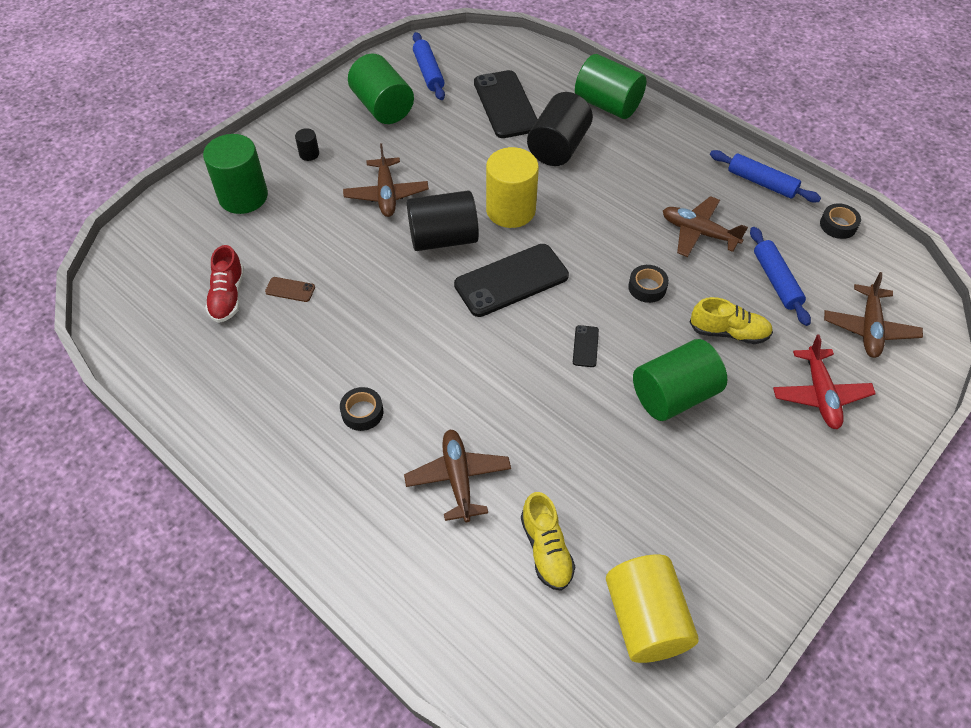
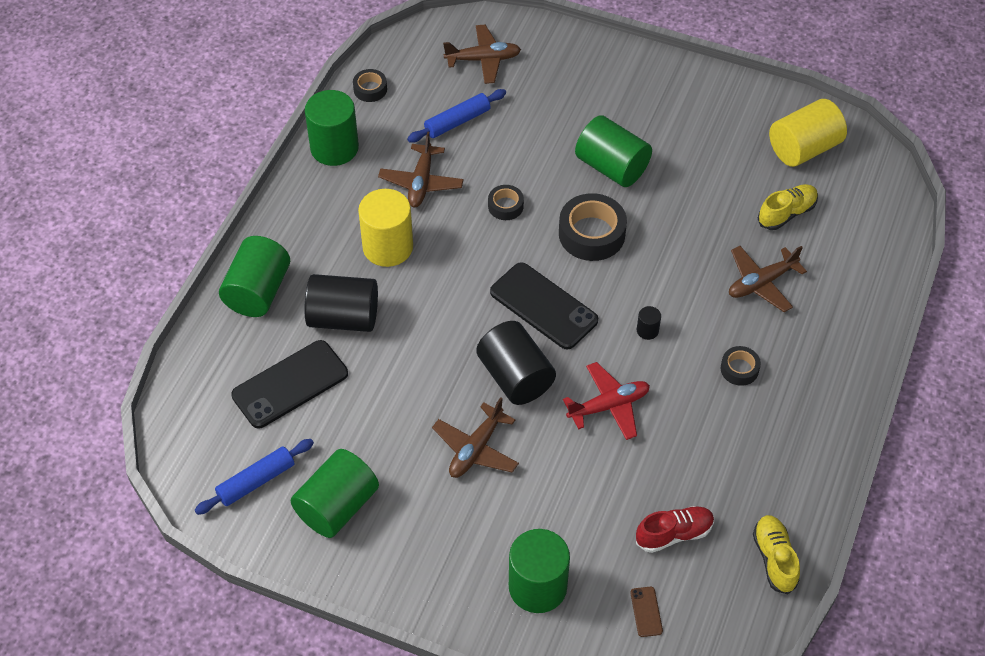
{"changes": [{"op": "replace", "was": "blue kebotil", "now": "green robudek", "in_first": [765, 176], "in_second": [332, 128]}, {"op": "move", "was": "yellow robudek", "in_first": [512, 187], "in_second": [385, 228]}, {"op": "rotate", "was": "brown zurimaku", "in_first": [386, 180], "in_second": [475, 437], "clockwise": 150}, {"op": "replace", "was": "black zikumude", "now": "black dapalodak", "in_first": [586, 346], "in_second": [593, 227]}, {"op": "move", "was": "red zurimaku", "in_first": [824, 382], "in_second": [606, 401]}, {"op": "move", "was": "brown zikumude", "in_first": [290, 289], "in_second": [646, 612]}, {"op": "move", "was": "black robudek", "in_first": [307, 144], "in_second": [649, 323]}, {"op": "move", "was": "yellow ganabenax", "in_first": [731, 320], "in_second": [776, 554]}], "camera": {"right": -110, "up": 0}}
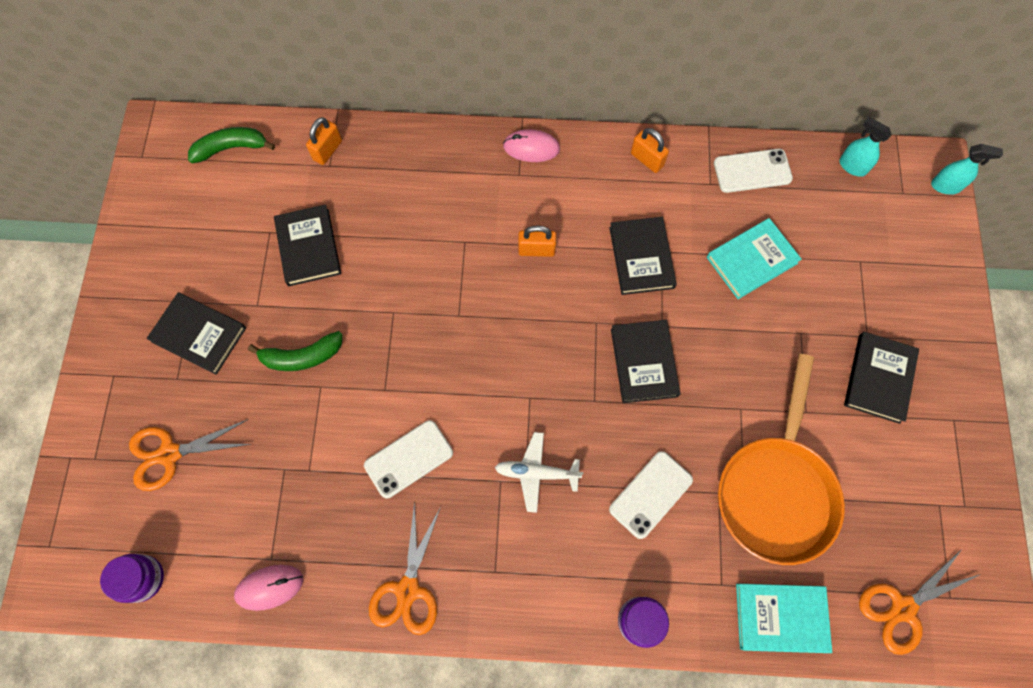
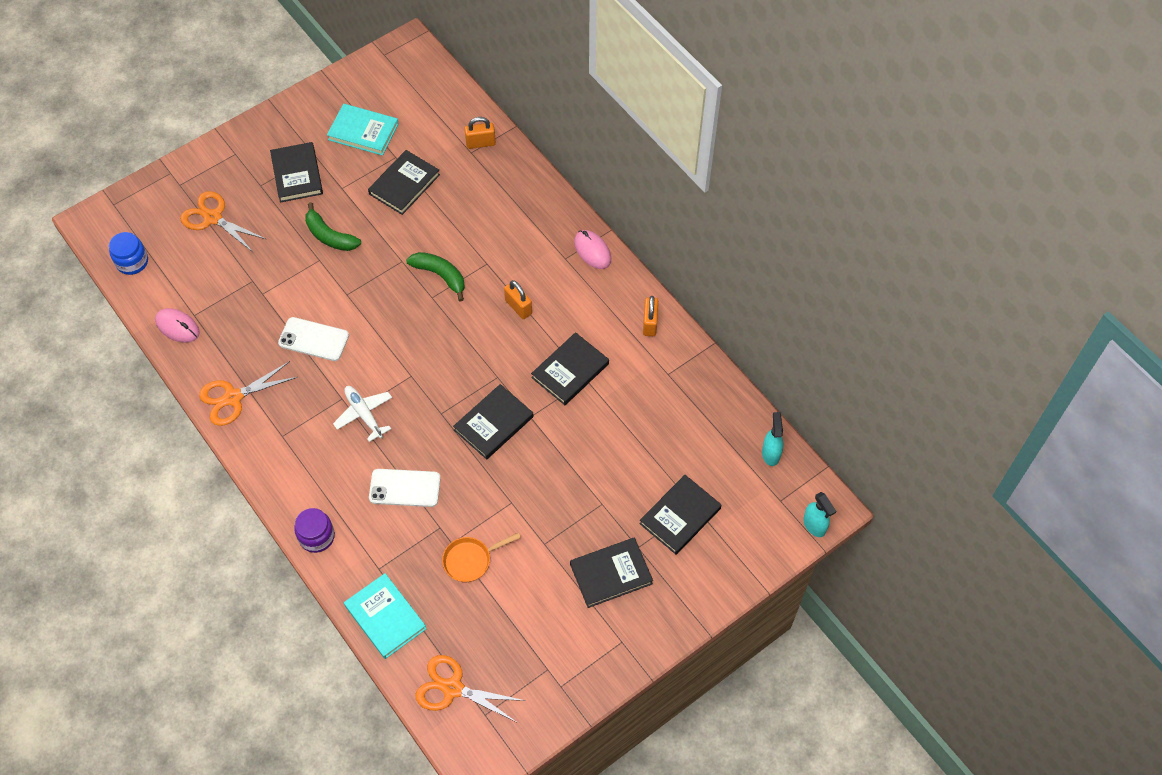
{"changes": [{"op": "recolor", "was": "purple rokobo", "now": "blue rokobo", "in_first": [132, 578], "in_second": [128, 253]}, {"op": "move", "was": "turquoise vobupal", "in_first": [754, 258], "in_second": [363, 130]}, {"op": "move", "was": "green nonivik", "in_first": [231, 145], "in_second": [435, 276]}, {"op": "resize", "was": "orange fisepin", "in_first": [781, 459], "in_second": [481, 557], "ratio": 0.46}, {"op": "insert", "now": "black vobupal", "in_second": [680, 515]}, {"op": "delete", "was": "white zikumude", "in_first": [753, 171]}], "camera": {"right": 50, "up": -10}}
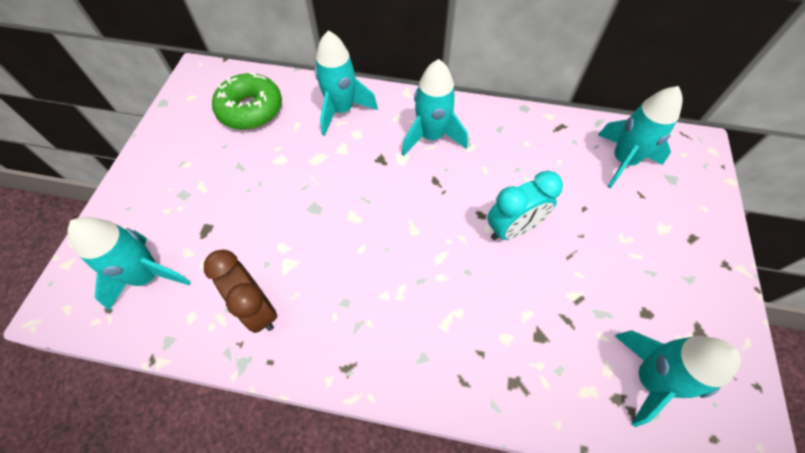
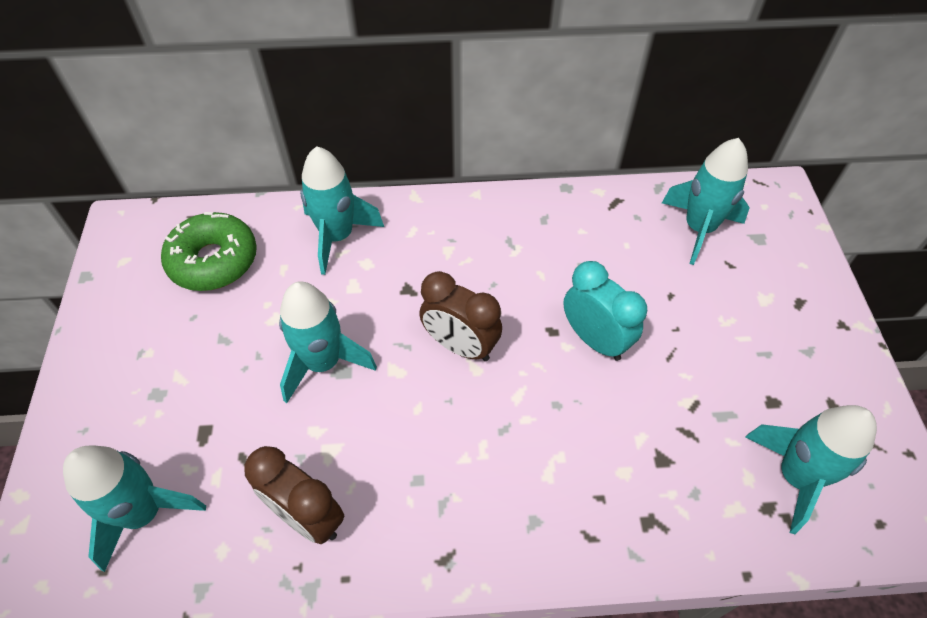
{"changes": [{"op": "move", "was": "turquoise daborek", "in_first": [435, 107], "in_second": [328, 342]}, {"op": "insert", "now": "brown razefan", "in_second": [460, 316]}, {"op": "rotate", "was": "turquoise razefan", "in_first": [525, 205], "in_second": [605, 311], "clockwise": -90}], "camera": {"right": -15, "up": -5}}
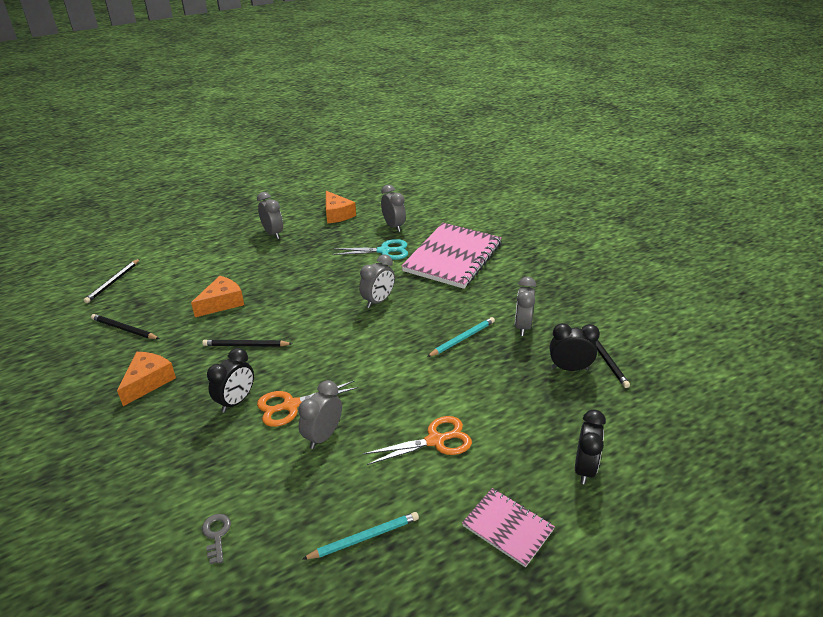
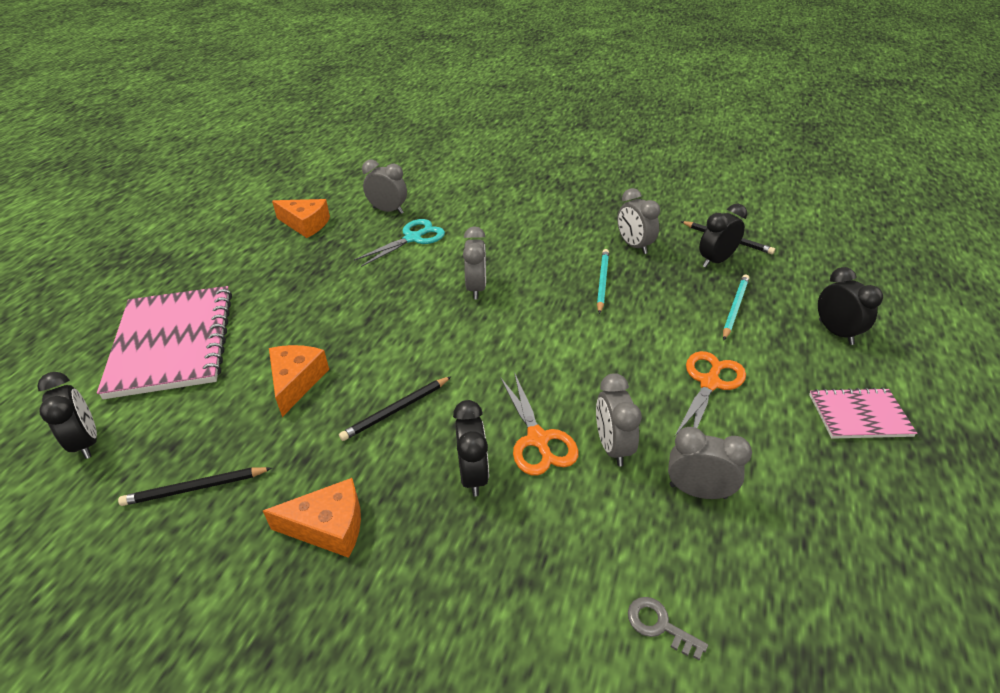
{"changes": [{"op": "replace", "was": "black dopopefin", "now": "black razefan", "in_first": [112, 281], "in_second": [67, 415]}, {"op": "move", "was": "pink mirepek", "in_first": [451, 256], "in_second": [164, 342]}, {"op": "rotate", "was": "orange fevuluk", "in_first": [146, 379], "in_second": [312, 518], "clockwise": 105}, {"op": "rotate", "was": "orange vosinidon", "in_first": [307, 404], "in_second": [539, 424], "clockwise": -45}, {"op": "move", "was": "grey razefan", "in_first": [270, 215], "in_second": [710, 463]}, {"op": "move", "was": "turquoise dopopefin", "in_first": [360, 536], "in_second": [736, 307]}], "camera": {"right": -40, "up": 5}}
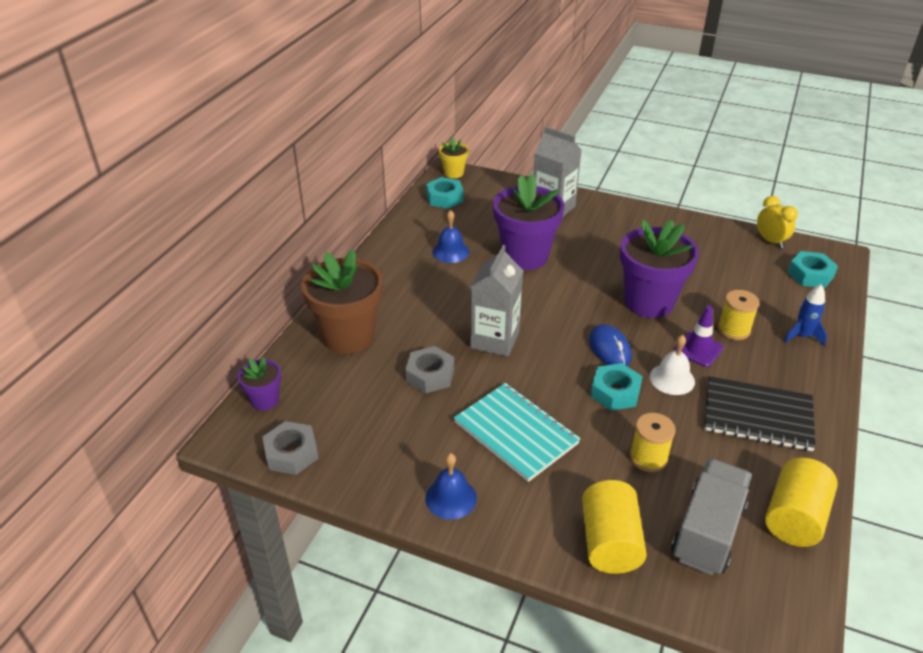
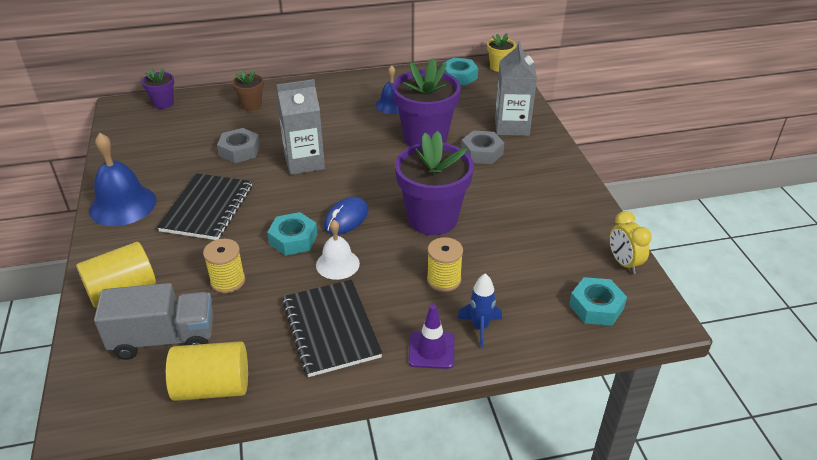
{"changes": [{"op": "resize", "was": "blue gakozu", "in_first": [451, 486], "in_second": [122, 179], "ratio": 1.62}, {"op": "recolor", "was": "turquoise mirepek", "now": "black mirepek", "in_first": [517, 432], "in_second": [204, 206]}, {"op": "resize", "was": "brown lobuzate", "in_first": [342, 301], "in_second": [248, 90], "ratio": 0.5}, {"op": "move", "was": "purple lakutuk", "in_first": [699, 336], "in_second": [431, 336]}, {"op": "move", "was": "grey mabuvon", "in_first": [290, 448], "in_second": [482, 147]}, {"op": "rotate", "was": "yellow razefan", "in_first": [777, 222], "in_second": [630, 242], "clockwise": 135}], "camera": {"right": 55, "up": 0}}
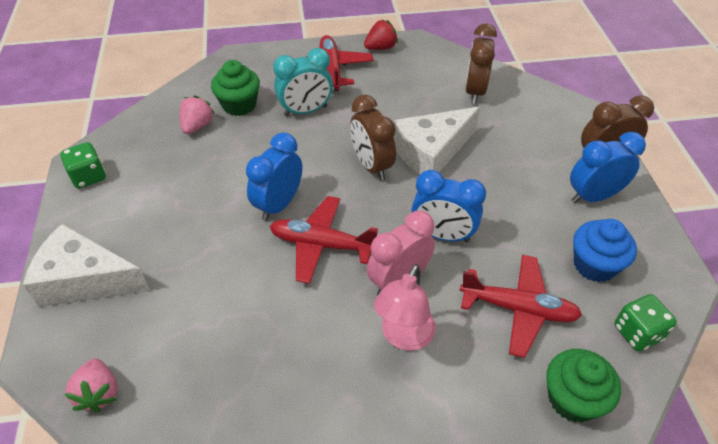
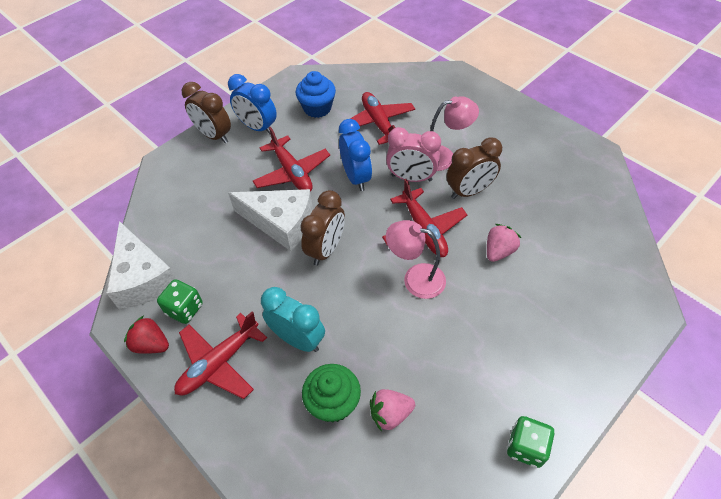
{"changes": [{"op": "move", "was": "white fevuluk", "in_first": [86, 265], "in_second": [141, 265]}, {"op": "move", "was": "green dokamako", "in_first": [645, 322], "in_second": [180, 301]}, {"op": "insert", "now": "red zurimaku", "in_second": [291, 159]}, {"op": "replace", "was": "blue razefan", "now": "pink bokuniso", "in_first": [274, 176], "in_second": [416, 259]}, {"op": "move", "was": "brown razefan", "in_first": [481, 64], "in_second": [474, 168]}, {"op": "move", "was": "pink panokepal", "in_first": [91, 386], "in_second": [504, 243]}, {"op": "delete", "was": "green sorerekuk", "in_first": [583, 385]}], "camera": {"right": -125, "up": 5}}
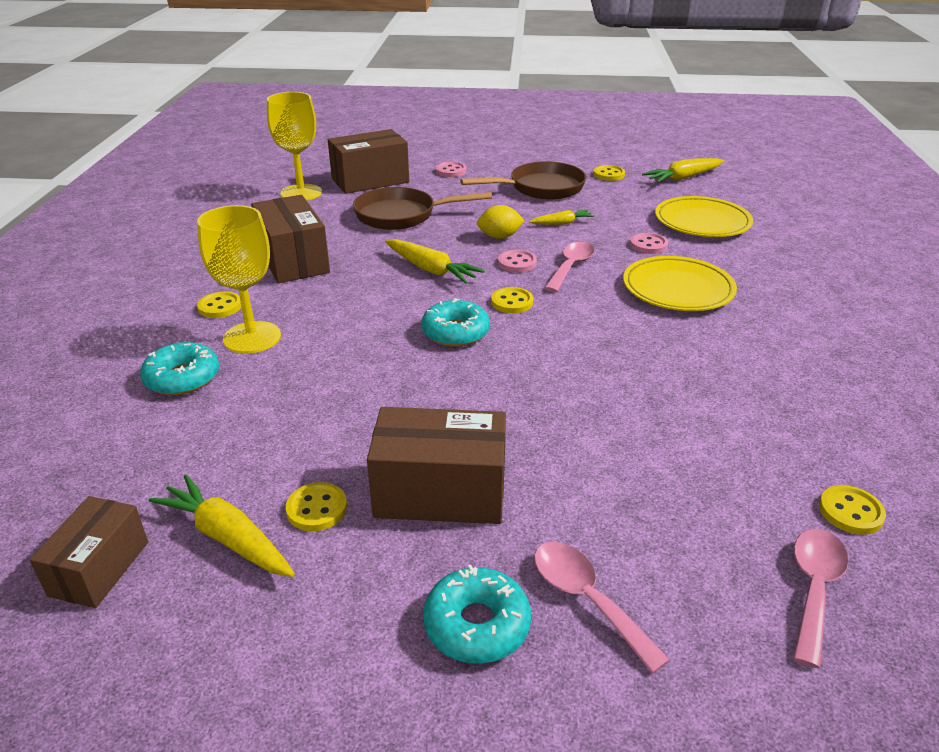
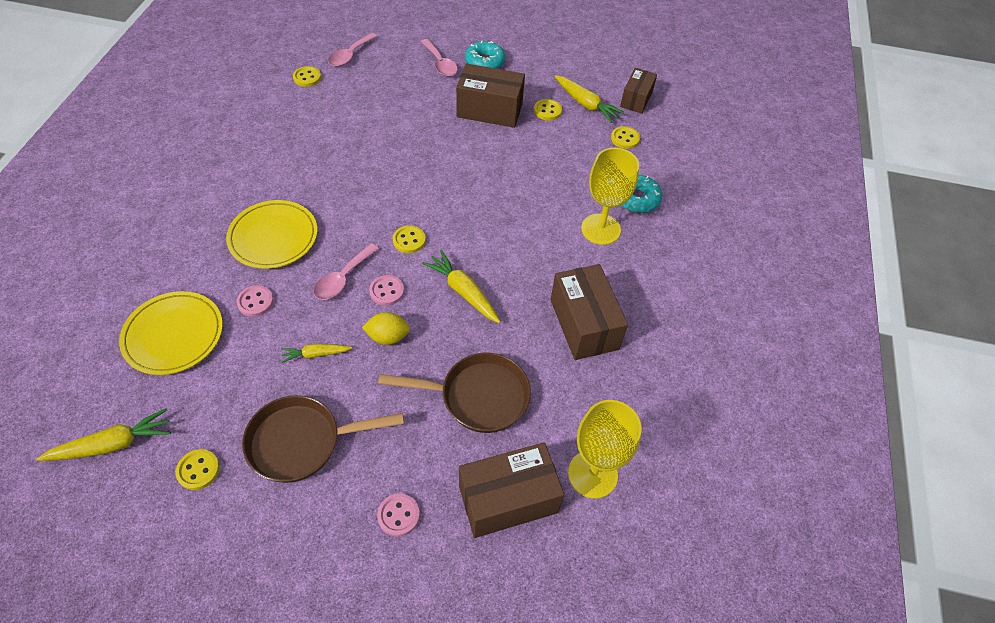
{"changes": [{"op": "move", "was": "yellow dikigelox", "in_first": [219, 304], "in_second": [625, 137]}, {"op": "delete", "was": "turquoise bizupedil", "in_first": [455, 322]}], "camera": {"right": -175, "up": 20}}
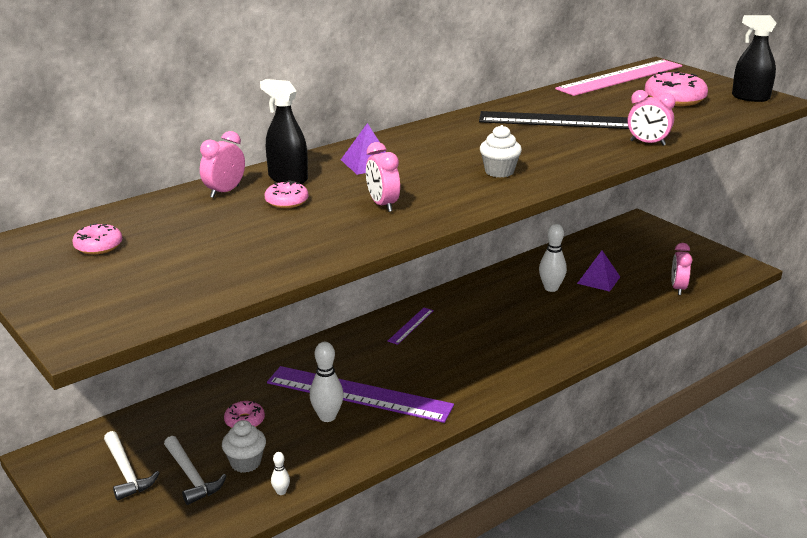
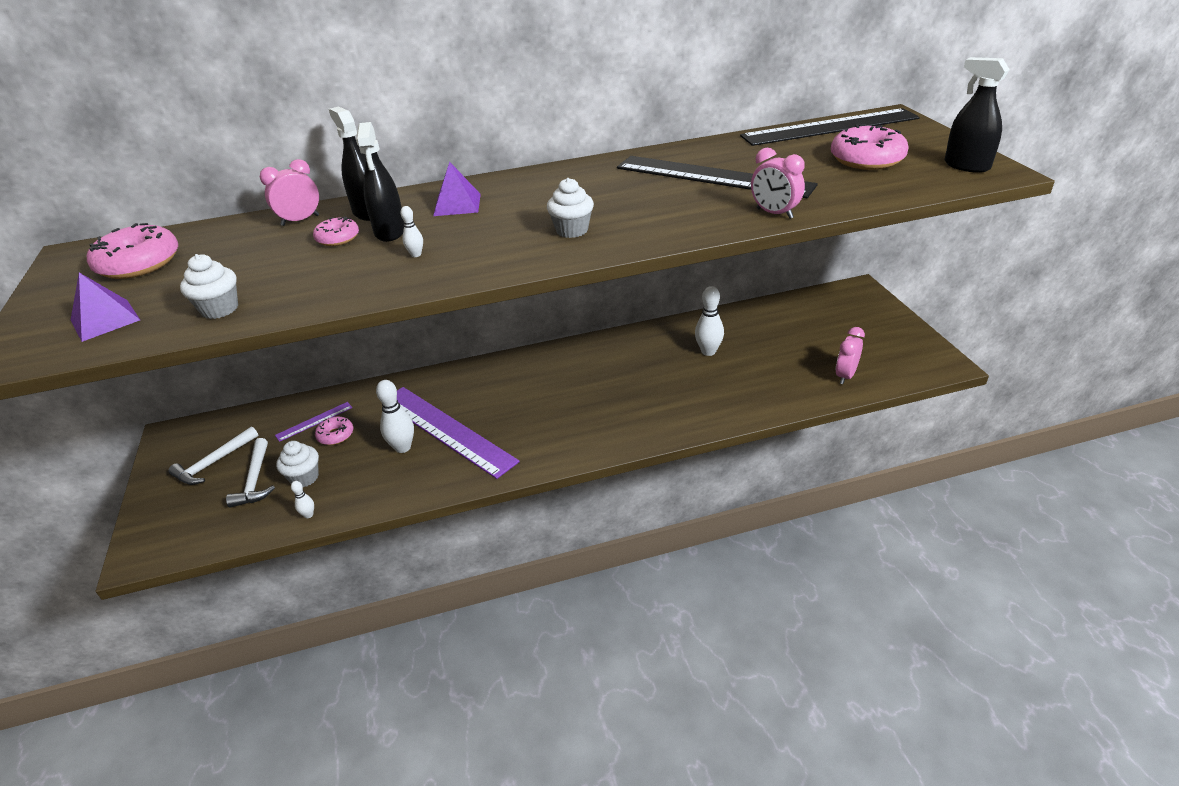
{"changes": [{"op": "move", "was": "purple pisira", "in_first": [598, 271], "in_second": [105, 307]}, {"op": "resize", "was": "pink bizupedil", "in_first": [97, 239], "in_second": [132, 251], "ratio": 1.8}, {"op": "rotate", "was": "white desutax", "in_first": [132, 465], "in_second": [213, 455], "clockwise": 45}, {"op": "insert", "now": "white sorerekuk", "in_second": [209, 286]}, {"op": "move", "was": "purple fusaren", "in_first": [411, 326], "in_second": [313, 422]}, {"op": "insert", "now": "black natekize", "in_second": [380, 182]}, {"op": "replace", "was": "pink razefan", "now": "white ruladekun", "in_first": [383, 177], "in_second": [411, 231]}, {"op": "recolor", "was": "pink fusaren", "now": "black fusaren", "in_first": [618, 77], "in_second": [830, 127]}], "camera": {"right": 25, "up": 10}}
